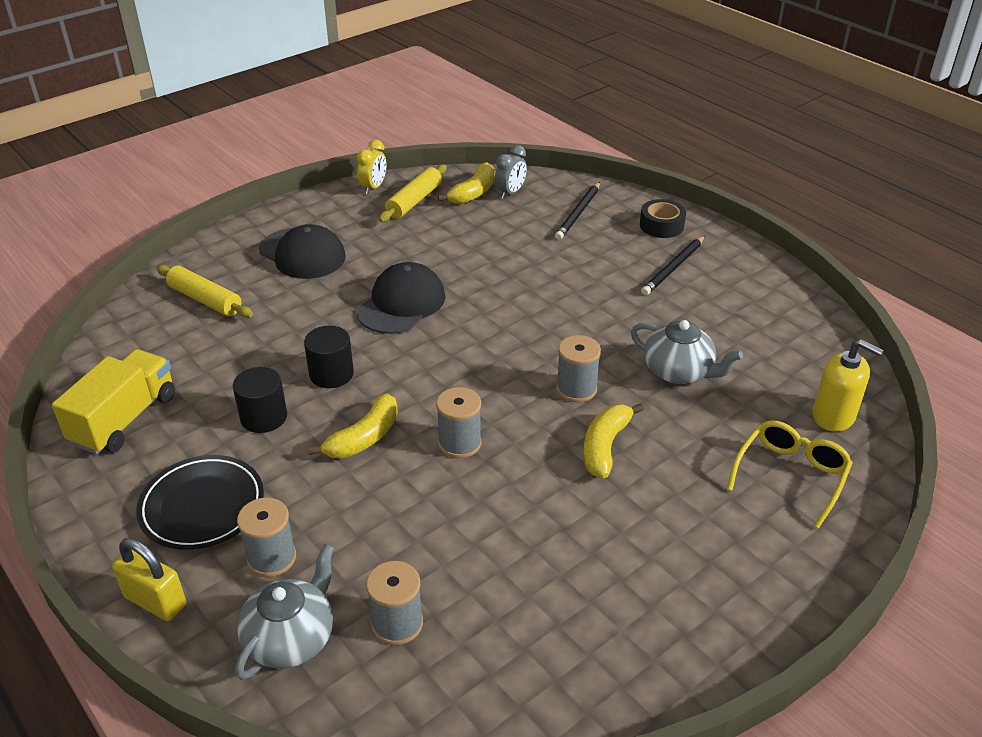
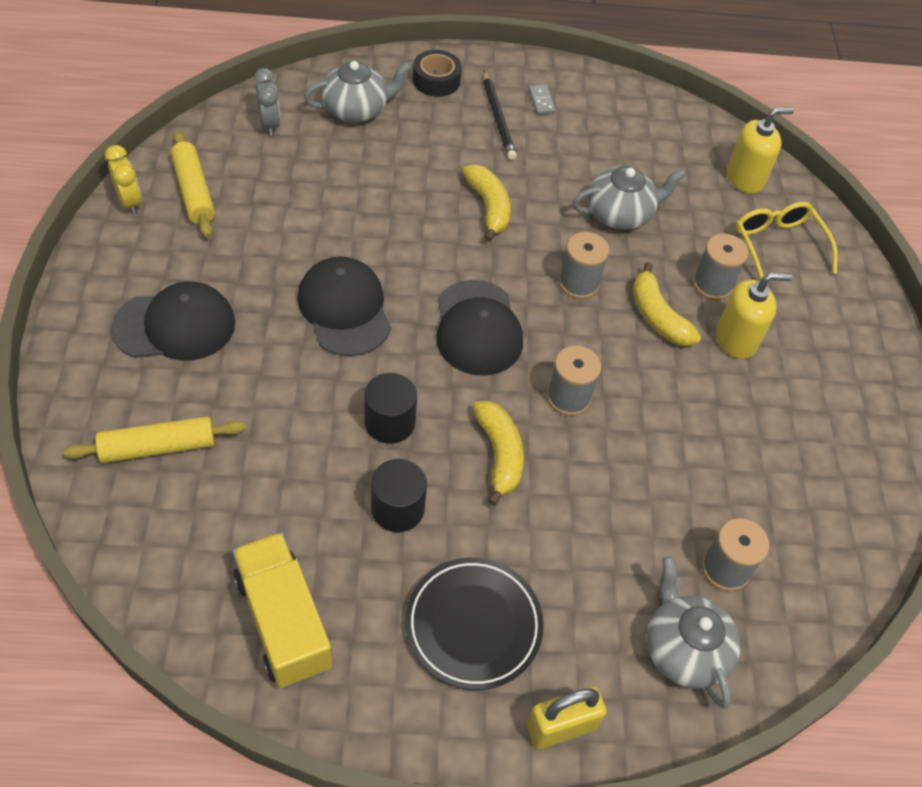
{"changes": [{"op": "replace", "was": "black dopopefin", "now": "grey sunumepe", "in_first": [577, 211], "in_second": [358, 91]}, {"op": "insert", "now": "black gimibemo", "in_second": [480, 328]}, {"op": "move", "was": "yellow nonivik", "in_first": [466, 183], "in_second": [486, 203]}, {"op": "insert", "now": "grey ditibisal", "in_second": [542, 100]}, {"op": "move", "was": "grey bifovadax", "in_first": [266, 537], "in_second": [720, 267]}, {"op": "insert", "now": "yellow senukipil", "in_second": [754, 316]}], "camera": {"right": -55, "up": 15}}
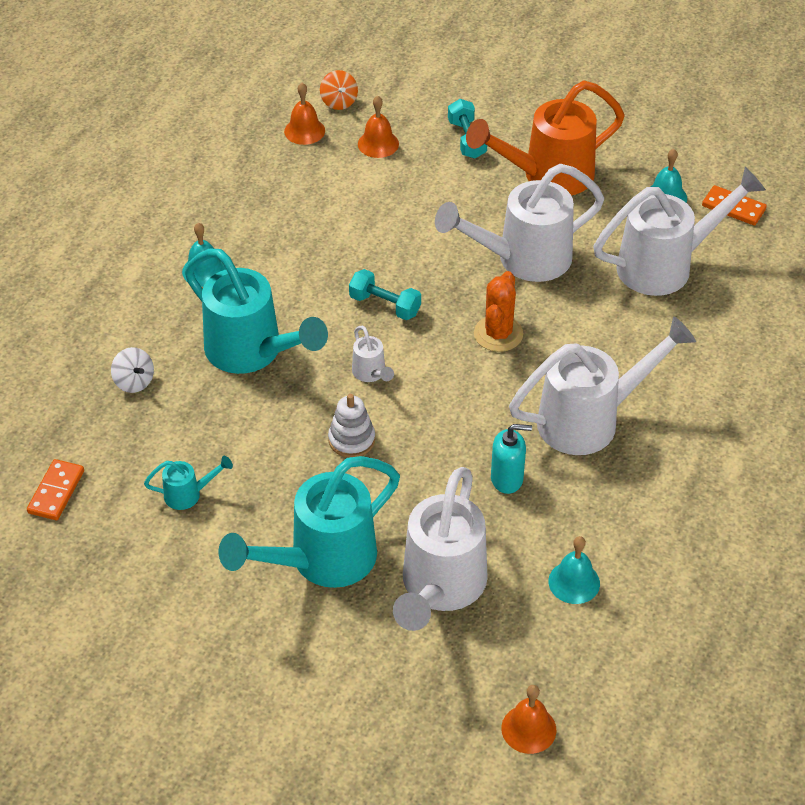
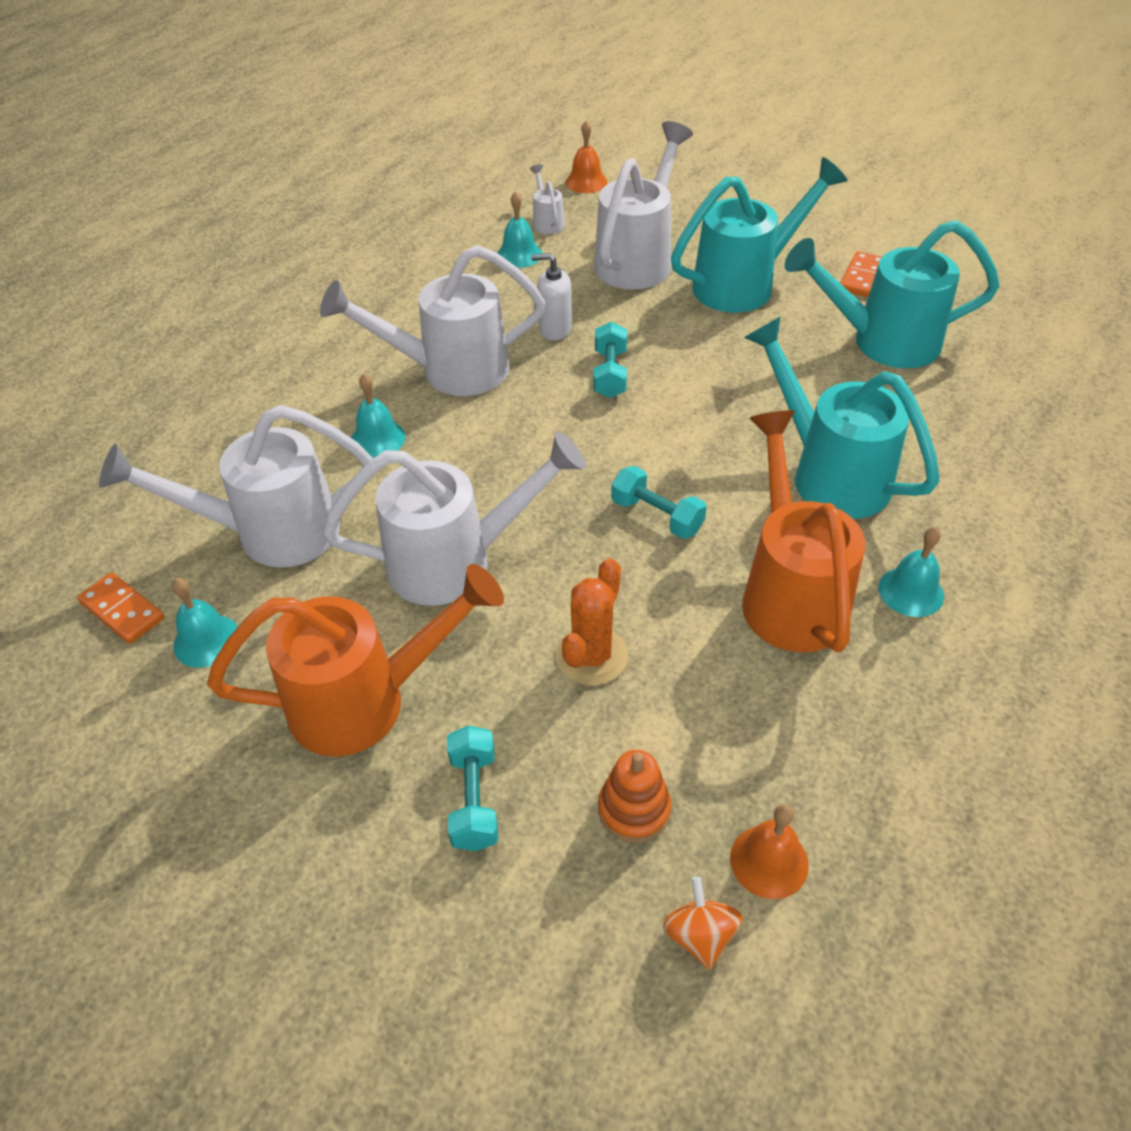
{"changes": [{"op": "insert", "now": "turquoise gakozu", "in_second": [378, 416]}, {"op": "move", "was": "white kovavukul", "in_first": [373, 354], "in_second": [547, 199]}, {"op": "recolor", "was": "turquoise senukipil", "now": "white senukipil", "in_first": [511, 459], "in_second": [551, 296]}, {"op": "move", "was": "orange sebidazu", "in_first": [498, 311], "in_second": [592, 622]}, {"op": "insert", "now": "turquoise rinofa", "in_second": [610, 359]}, {"op": "replace", "was": "orange gakozu", "now": "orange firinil", "in_first": [378, 127], "in_second": [634, 796]}, {"op": "insert", "now": "orange kovavukul", "in_second": [803, 531]}, {"op": "resize", "was": "turquoise kovavukul", "in_first": [188, 483], "in_second": [892, 294], "ratio": 2.29}, {"op": "move", "was": "orange ditibisal", "in_first": [55, 489], "in_second": [861, 274]}, {"op": "delete", "was": "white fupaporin", "in_first": [132, 370]}, {"op": "delete", "was": "white firinil", "in_first": [351, 426]}], "camera": {"right": -170, "up": 0}}
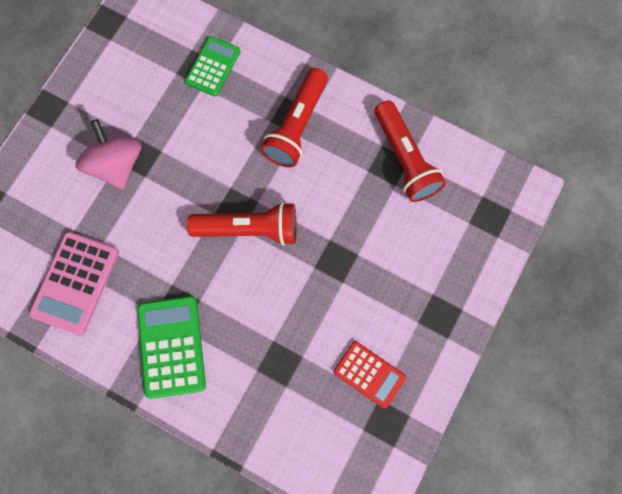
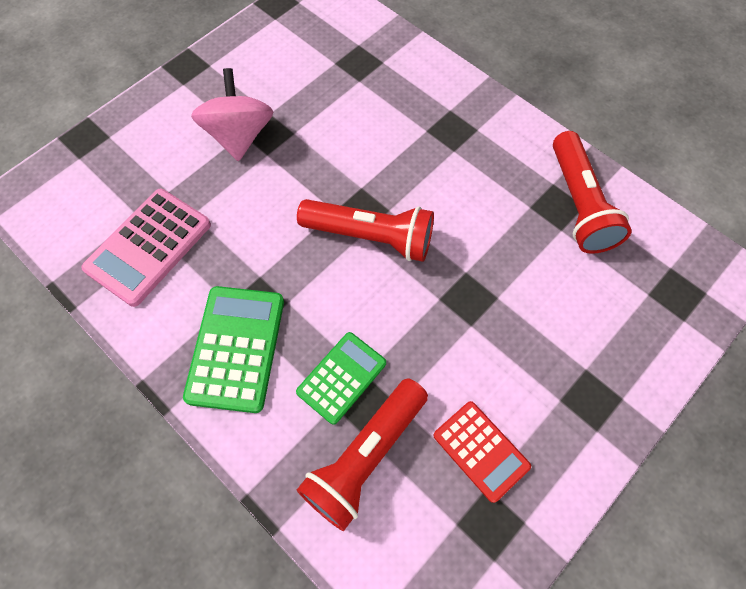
{"changes": [{"op": "move", "was": "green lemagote", "in_first": [213, 66], "in_second": [341, 378]}, {"op": "move", "was": "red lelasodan", "in_first": [294, 117], "in_second": [362, 454]}], "camera": {"right": 15, "up": -10}}
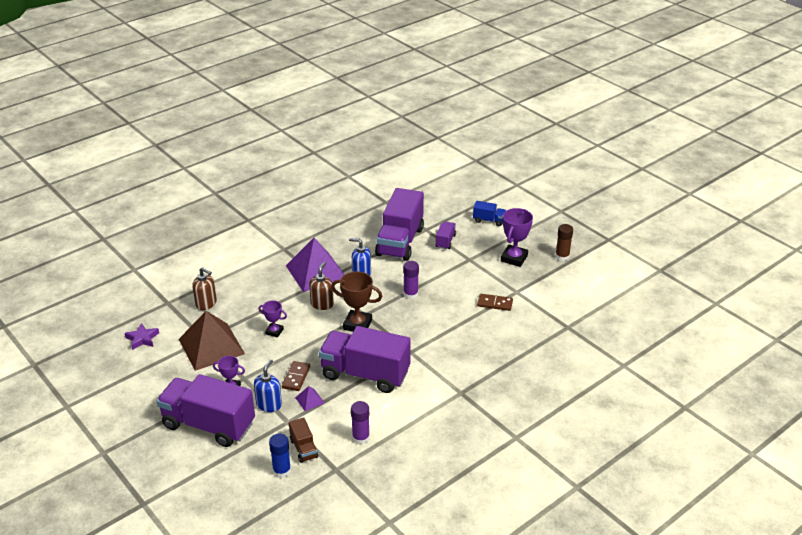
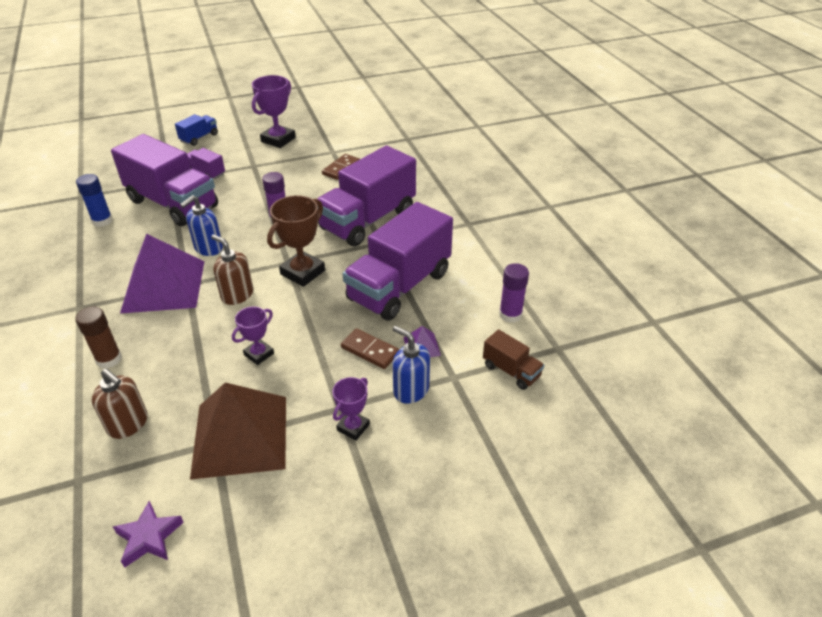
{"changes": [{"op": "move", "was": "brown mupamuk", "in_first": [564, 242], "in_second": [98, 337]}, {"op": "move", "was": "blue mupamuk", "in_first": [280, 455], "in_second": [94, 200]}, {"op": "rotate", "was": "brown senukipil", "in_first": [204, 288], "in_second": [120, 404], "clockwise": 75}, {"op": "rotate", "was": "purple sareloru", "in_first": [517, 237], "in_second": [274, 111], "clockwise": 75}, {"op": "move", "was": "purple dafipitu", "in_first": [206, 410], "in_second": [367, 196]}, {"op": "rotate", "was": "brown dafipitu", "in_first": [303, 440], "in_second": [513, 359], "clockwise": 45}], "camera": {"right": -70, "up": 5}}
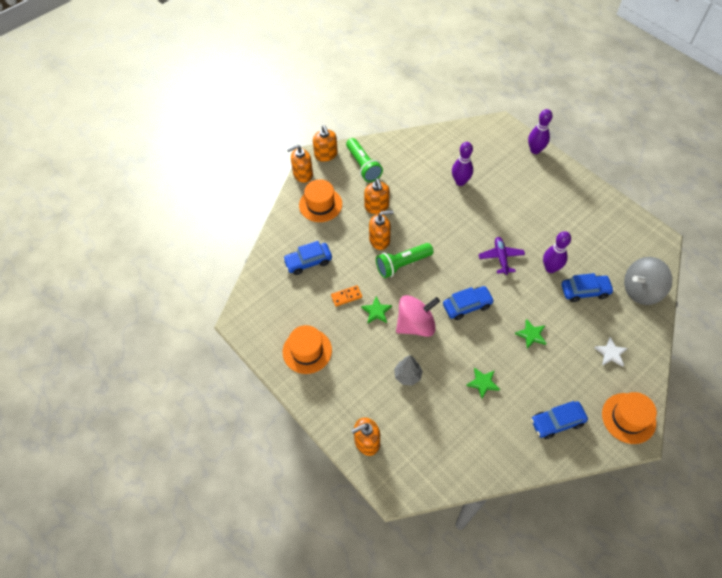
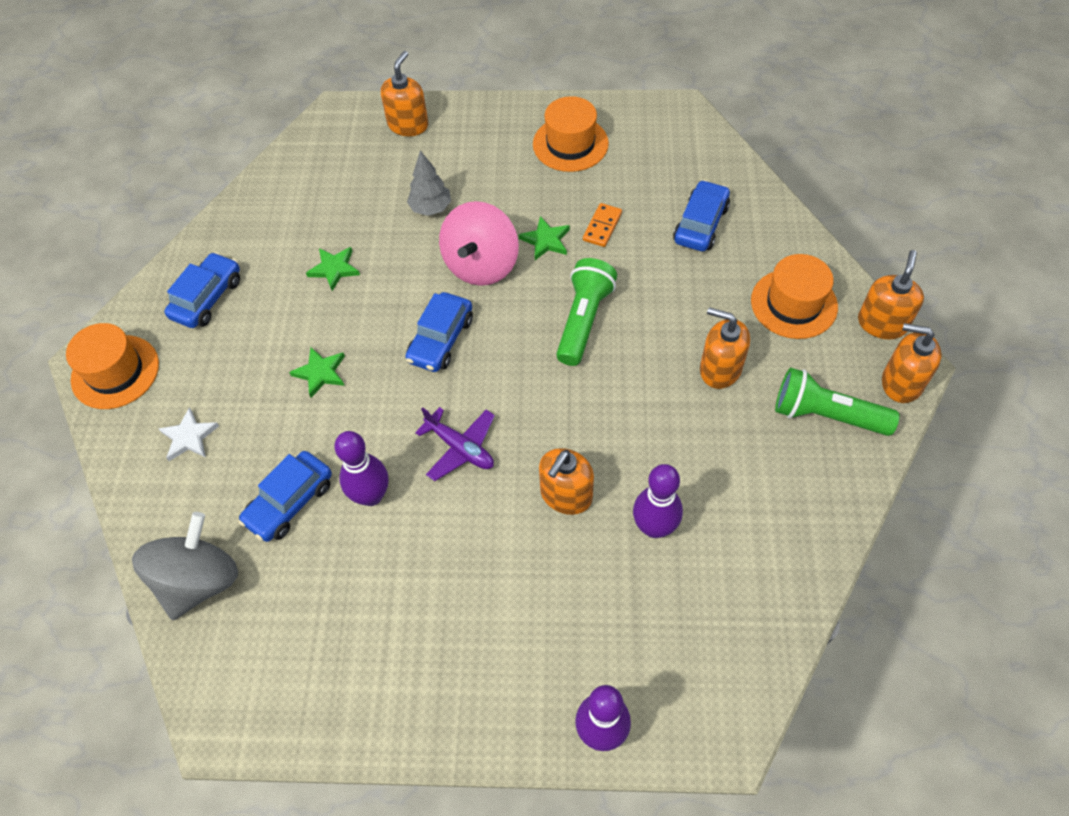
{"changes": [{"op": "move", "was": "orange senukipil", "in_first": [381, 230], "in_second": [566, 481]}], "camera": {"right": 135, "up": 0}}
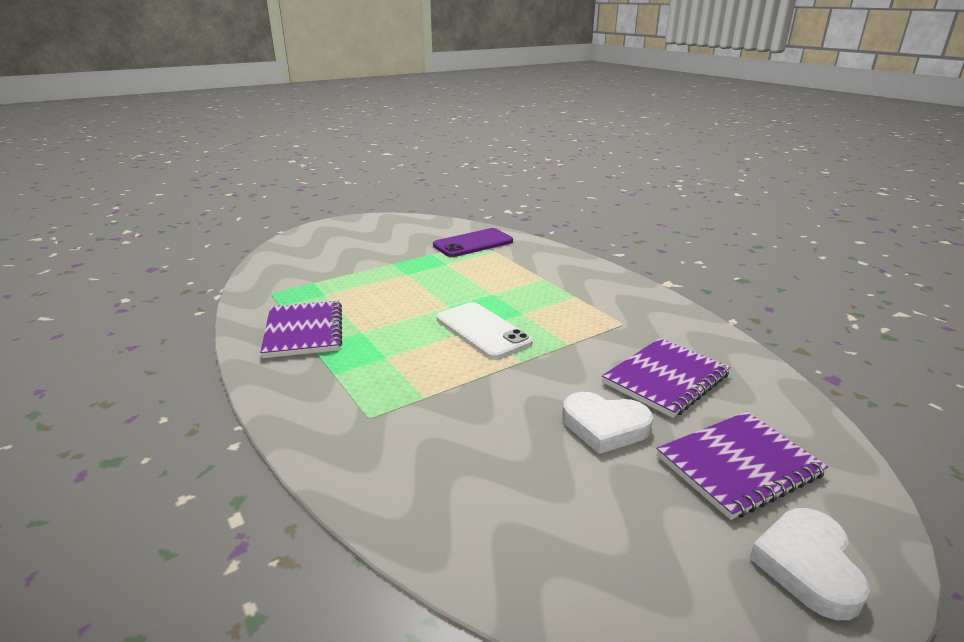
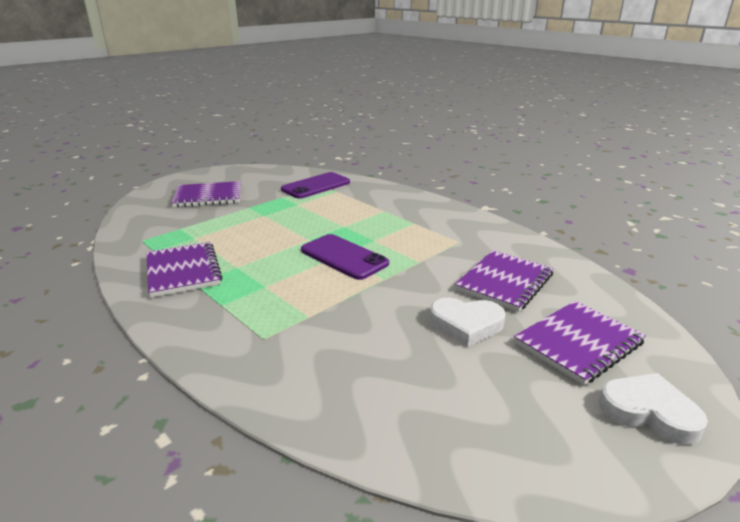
{"changes": [{"op": "insert", "now": "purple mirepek", "in_second": [206, 194]}, {"op": "recolor", "was": "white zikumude", "now": "purple zikumude", "in_first": [484, 330], "in_second": [345, 257]}, {"op": "rotate", "was": "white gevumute", "in_first": [809, 564], "in_second": [653, 409], "clockwise": 120}], "camera": {"right": -10, "up": 0}}
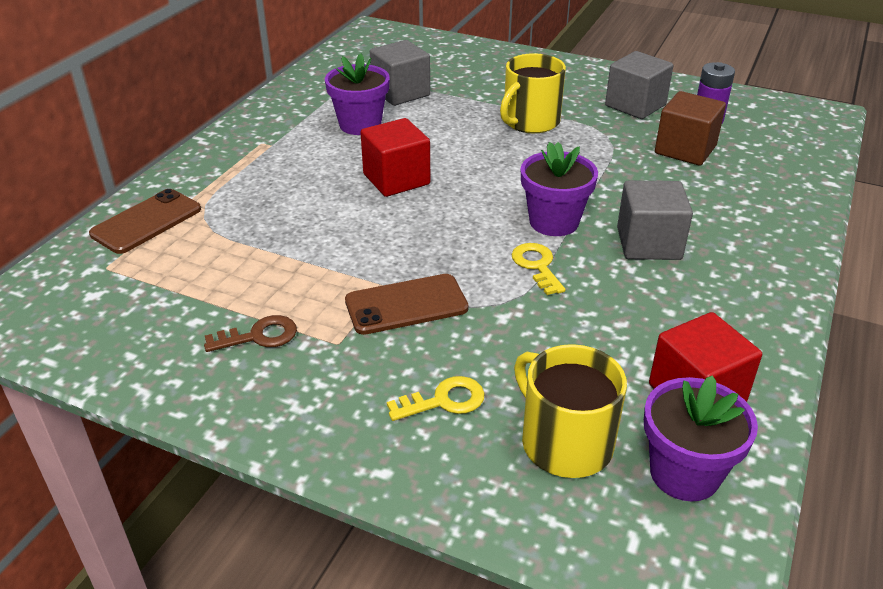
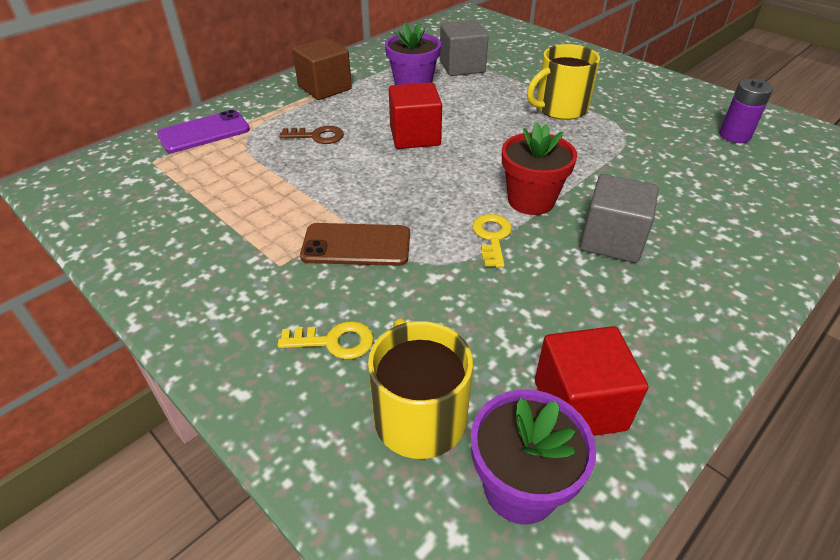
{"changes": [{"op": "recolor", "was": "brown zikumude", "now": "purple zikumude", "in_first": [145, 221], "in_second": [203, 131]}, {"op": "move", "was": "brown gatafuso", "in_first": [250, 333], "in_second": [311, 135]}, {"op": "move", "was": "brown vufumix", "in_first": [690, 128], "in_second": [322, 69]}, {"op": "recolor", "was": "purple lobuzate", "now": "red lobuzate", "in_first": [559, 189], "in_second": [539, 169]}, {"op": "delete", "was": "grey vufumix", "in_first": [639, 85]}], "camera": {"right": 20, "up": 5}}
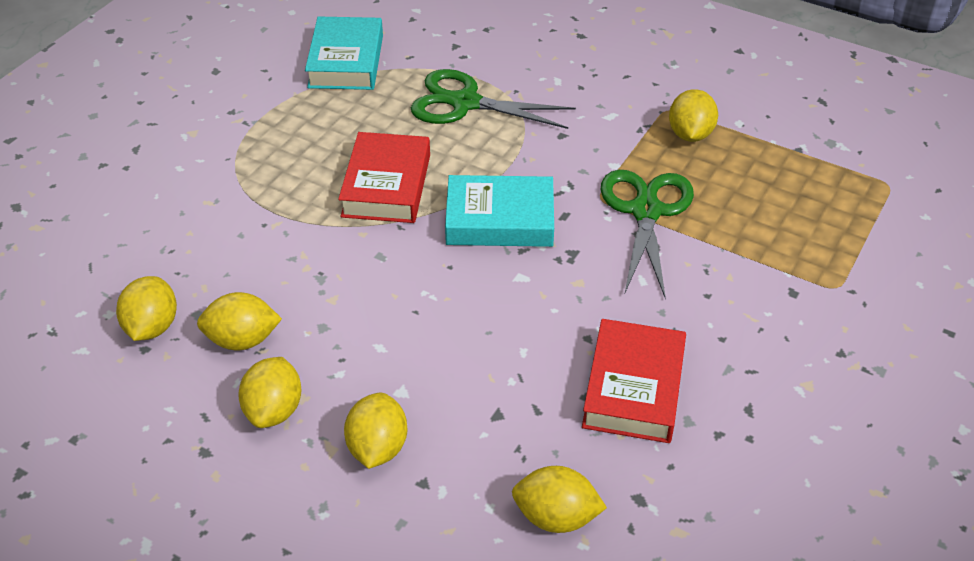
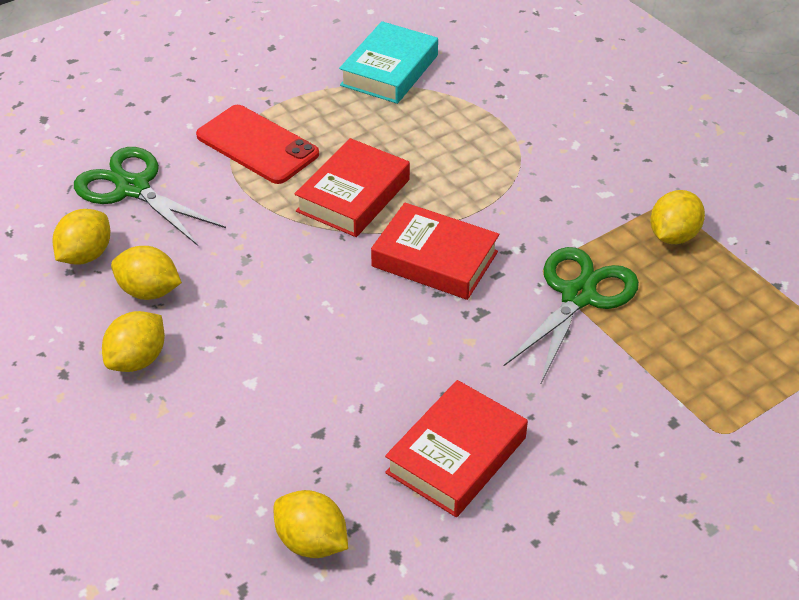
{"changes": [{"op": "move", "was": "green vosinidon", "in_first": [493, 99], "in_second": [150, 196]}, {"op": "insert", "now": "red zikumude", "in_second": [257, 144]}, {"op": "recolor", "was": "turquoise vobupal", "now": "red vobupal", "in_first": [499, 211], "in_second": [435, 251]}, {"op": "delete", "was": "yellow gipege", "in_first": [375, 431]}], "camera": {"right": 25, "up": 0}}
